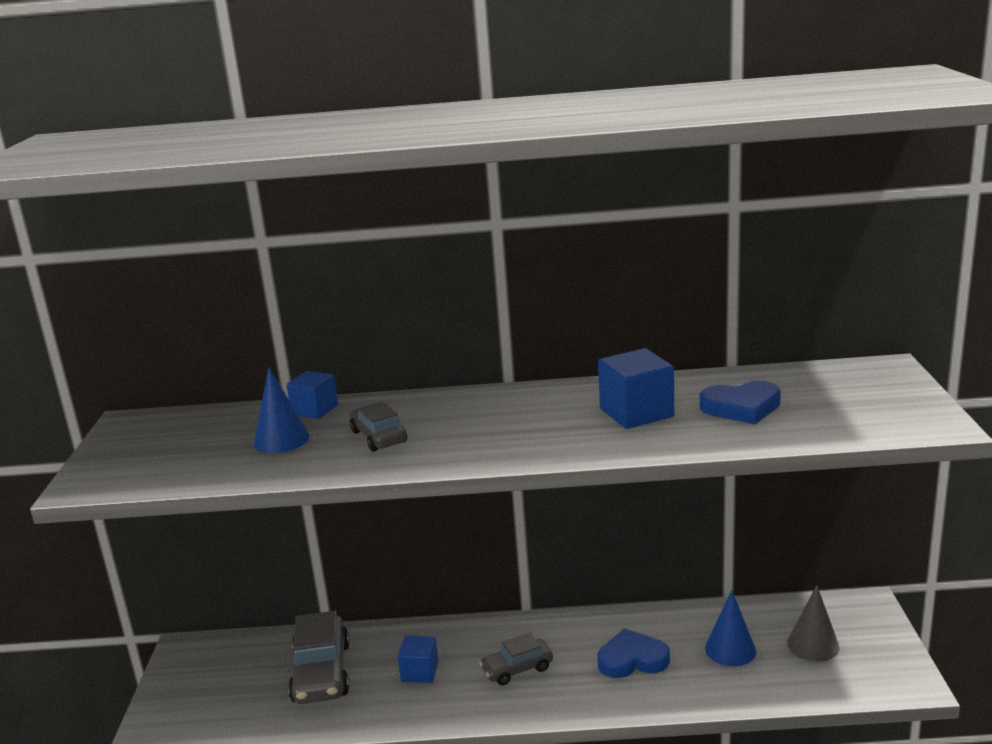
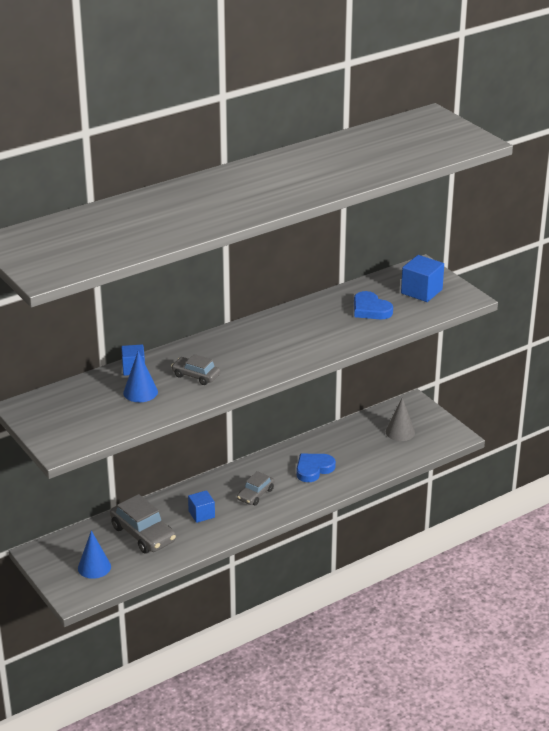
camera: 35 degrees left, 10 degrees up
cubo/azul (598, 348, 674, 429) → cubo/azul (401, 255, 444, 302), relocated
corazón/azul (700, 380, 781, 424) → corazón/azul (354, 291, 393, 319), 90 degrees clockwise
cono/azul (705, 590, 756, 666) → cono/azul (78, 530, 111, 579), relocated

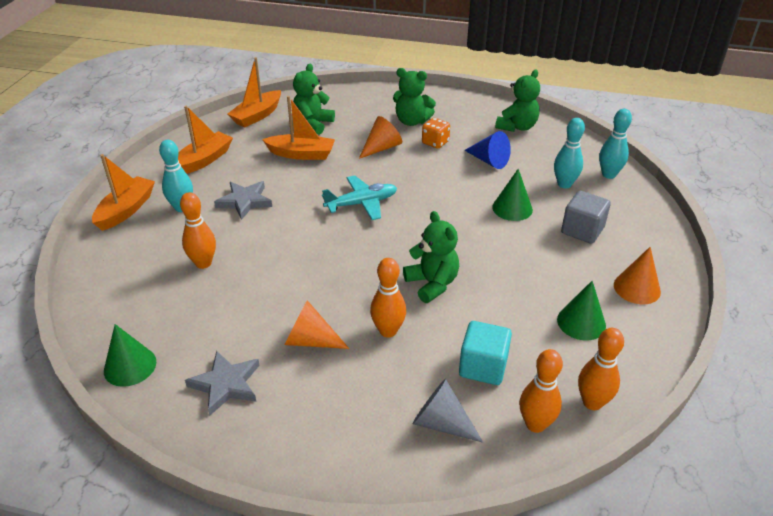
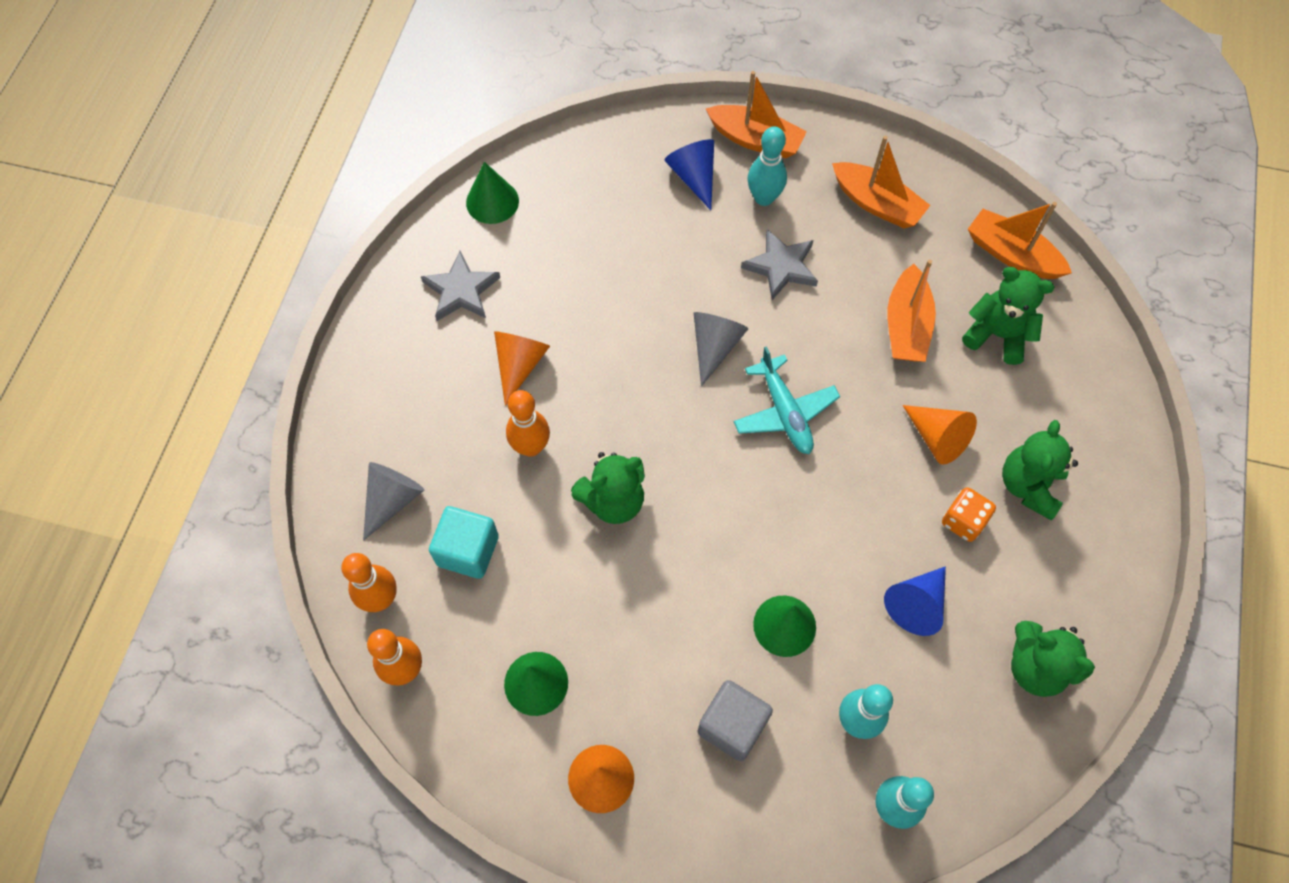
camera: 90 degrees right, 25 degrees up
bolo/naranja (180, 192, 216, 269) → -
- → cono/azul (665, 139, 714, 210)
- → cono/gris (694, 312, 748, 386)

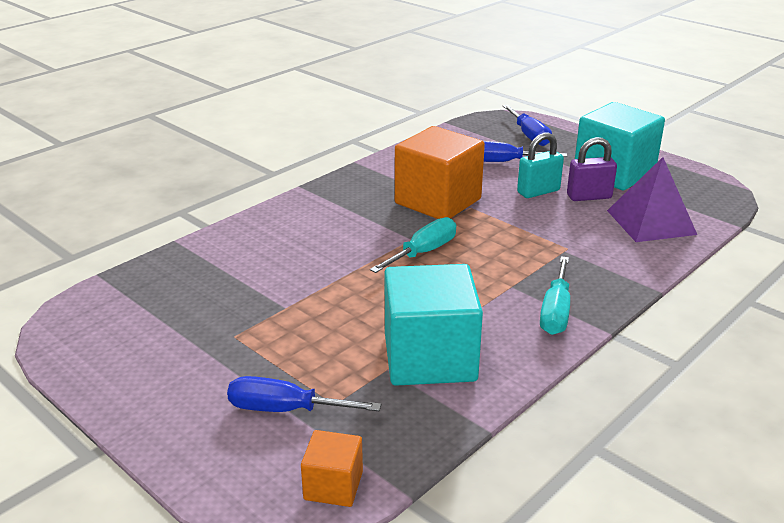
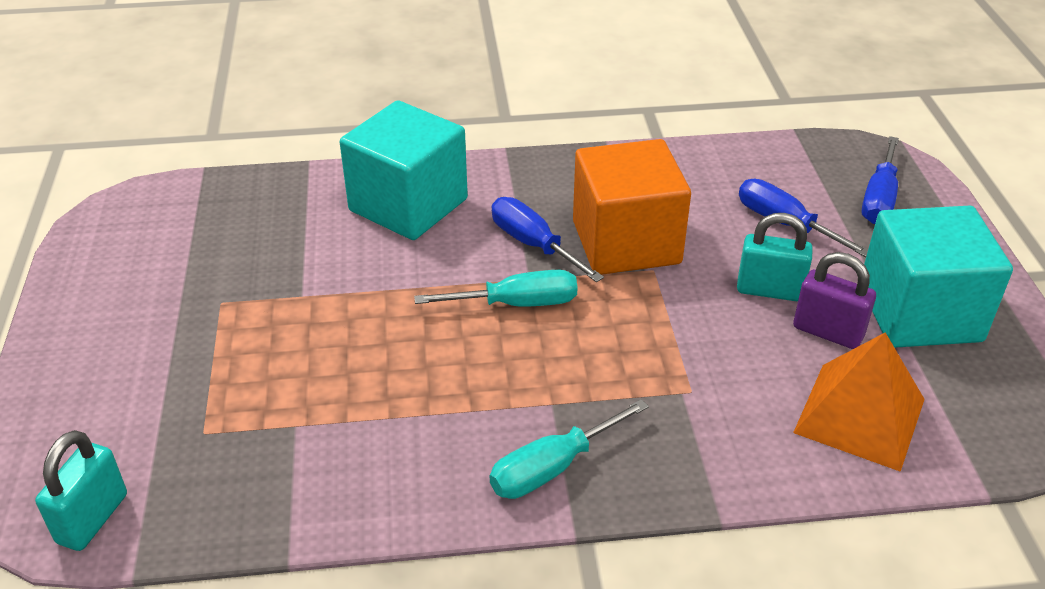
camera: 40 degrees right, 10 degrees up
destornillador/azul (227, 376, 381, 412) → destornillador/azul (492, 197, 604, 282), relocated
cubo/naranja (301, 430, 363, 507) → candado/turquesa (35, 430, 127, 551)
cubo/turquesa (385, 264, 483, 386) → cubo/turquesa (340, 100, 468, 240), relocated
pirámide/morado (607, 157, 697, 242) → pirámide/naranja (793, 332, 925, 472)

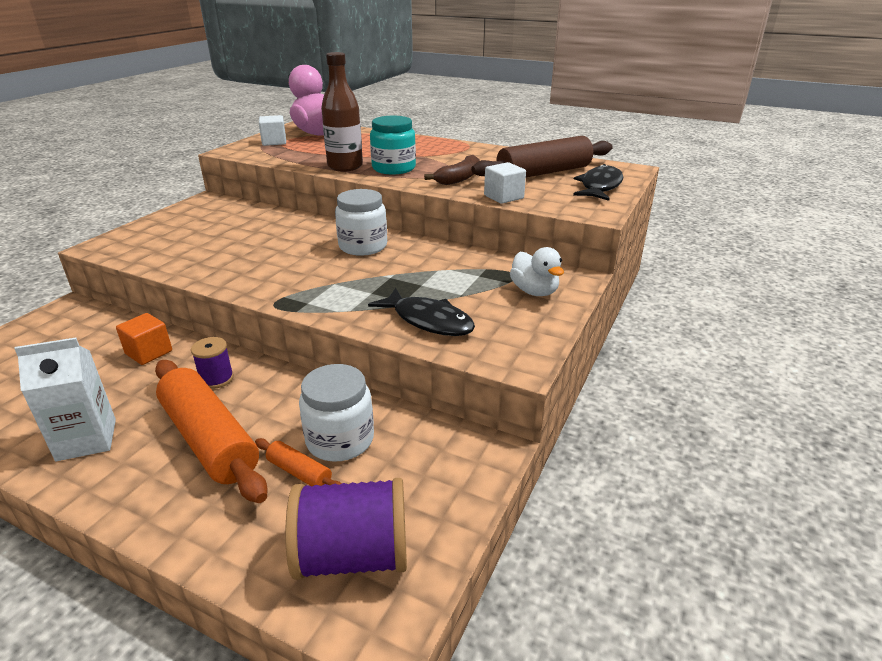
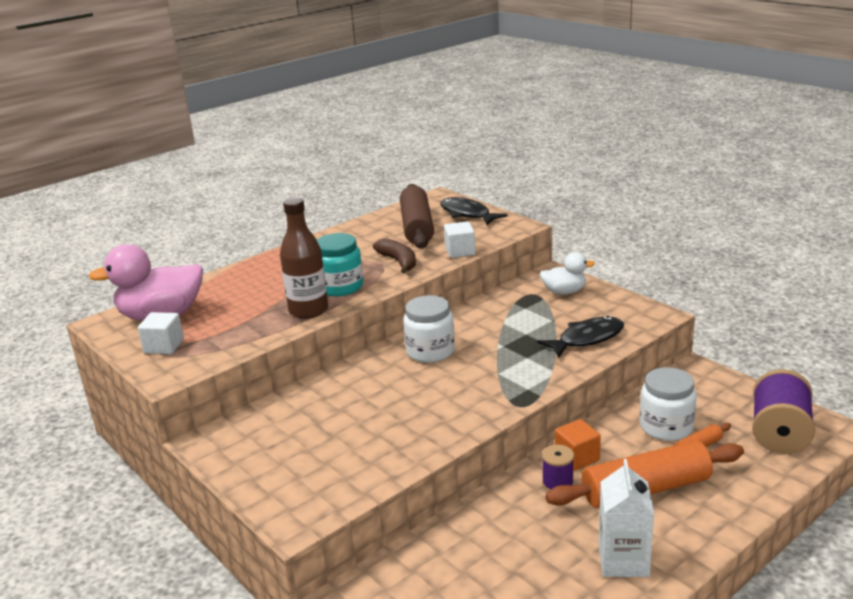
camera: 65 degrees left, 5 degrees down
cubo/naranja (116, 313, 172, 365) → cubo/naranja (555, 419, 601, 471), relocated

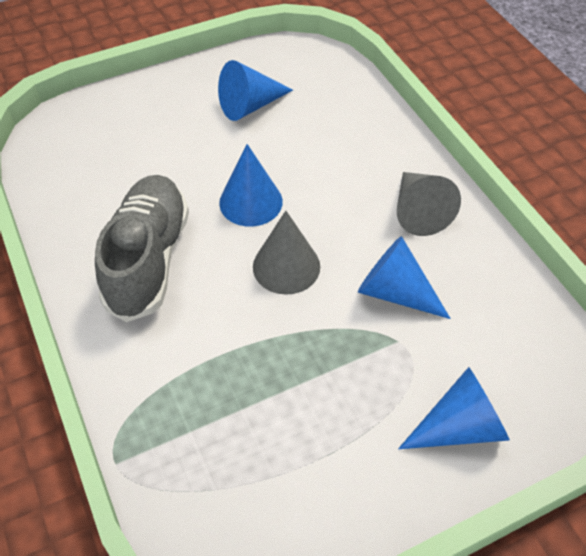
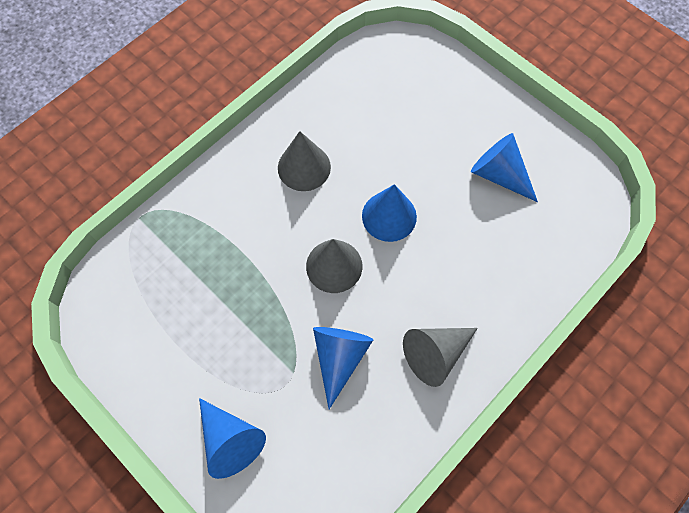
camera: 70 degrees right, 15 degrees up
zapato/gris (95, 175, 189, 322) → cono/gris (278, 131, 331, 191)

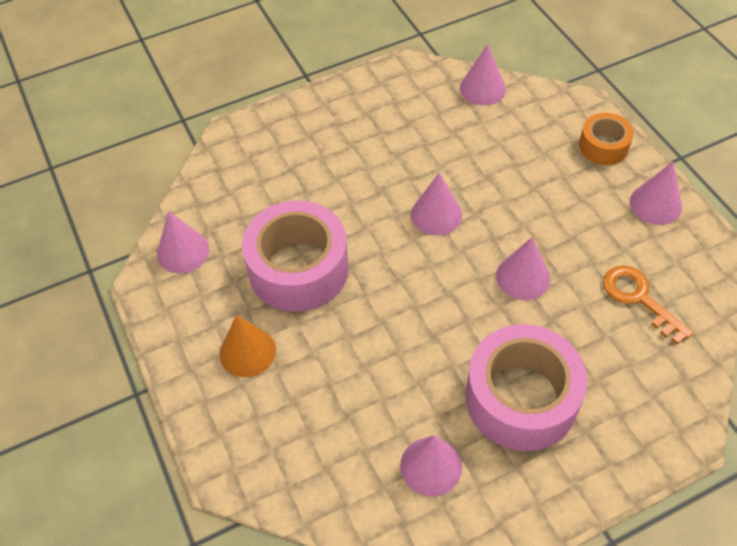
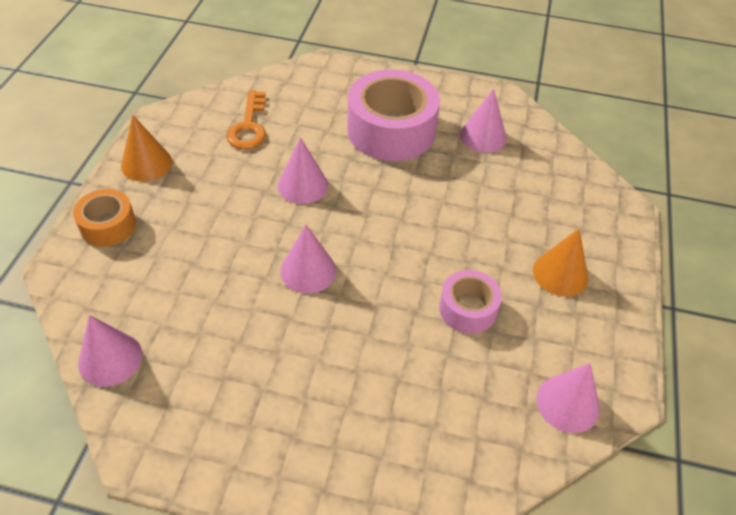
camera: 145 degrees left, 5 degrees down
cinta adhesiva/rosa (242, 200, 349, 312) → cinta adhesiva/rosa (439, 270, 502, 334), x0.53
cono/rosa (630, 162, 682, 225) → cono/naranja (121, 115, 172, 182)

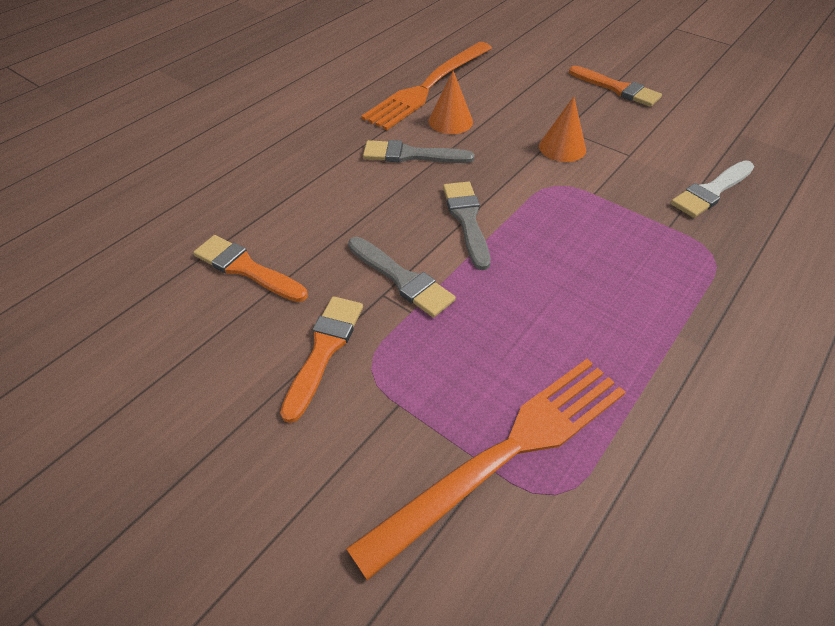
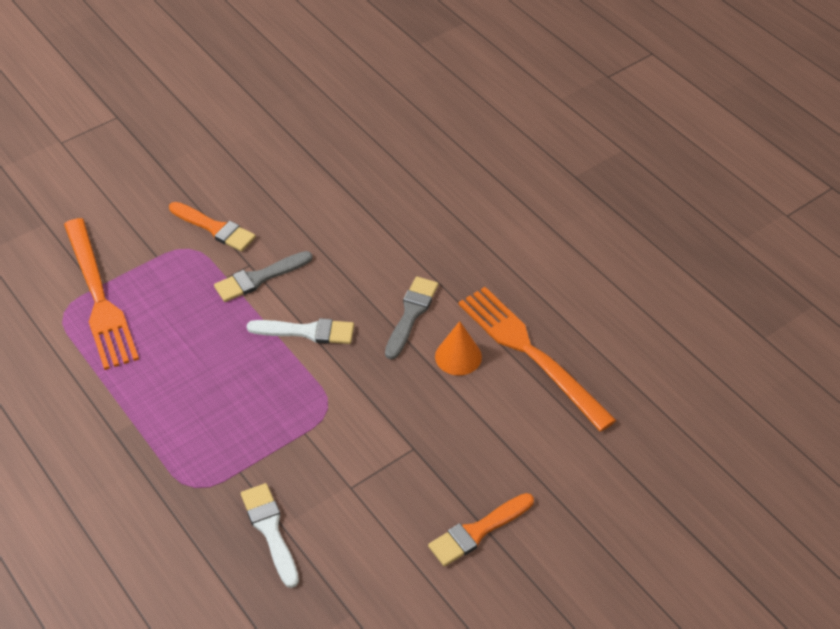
camera: 105 degrees right, 0 degrees up
pincel/naranja (193, 235, 308, 302) → -
pincel/gris (443, 182, 490, 270) → pincel/blanco (247, 318, 354, 344)
cono/naranja (539, 97, 586, 162) → -

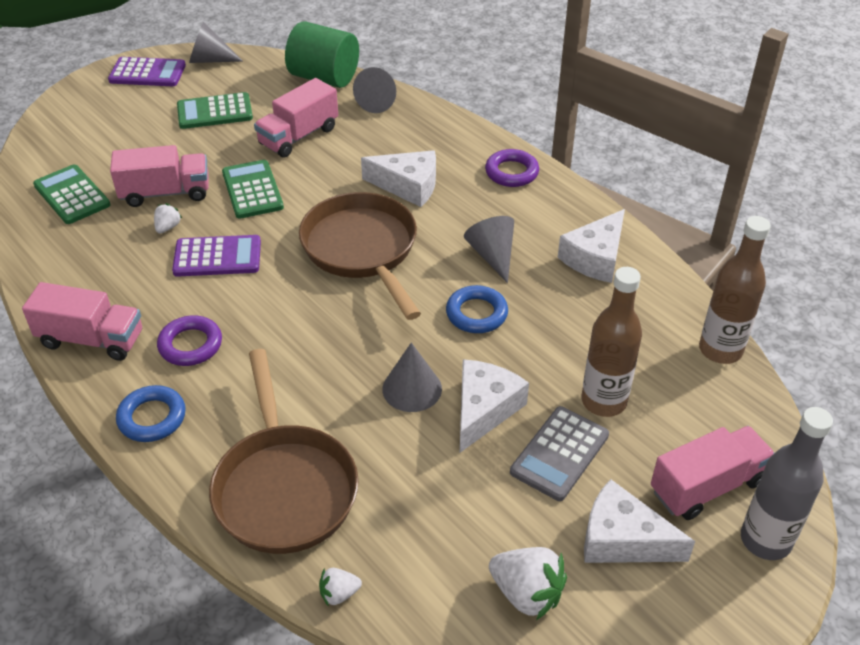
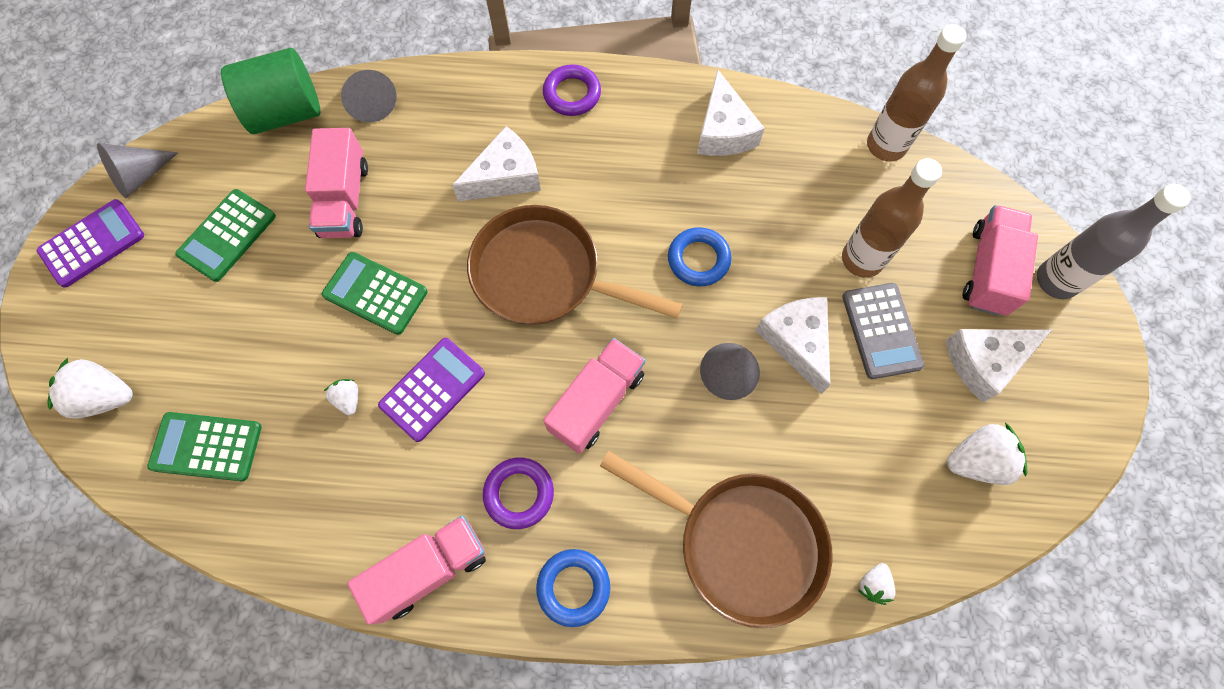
camera: 45 degrees left, 25 degrees up
camión/rosa (110, 145, 209, 207) → camión/rosa (543, 338, 646, 454), relocated
cono/gris (464, 216, 514, 283) → -
- → fresa/blanco (48, 358, 133, 419)

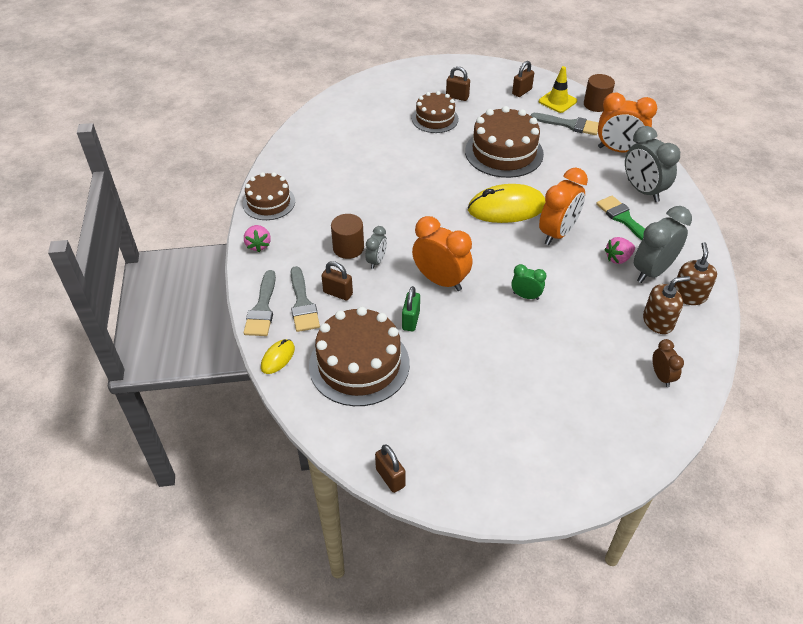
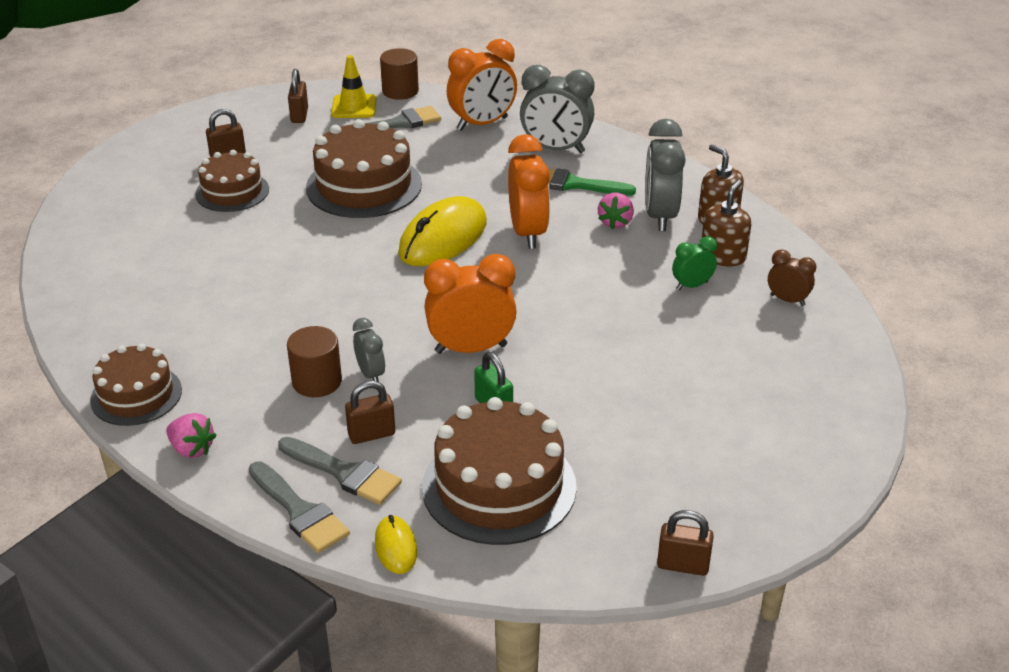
camera: 45 degrees left, 10 degrees down
despertador/verde (511, 264, 547, 300) → despertador/verde (672, 236, 717, 290), relocated

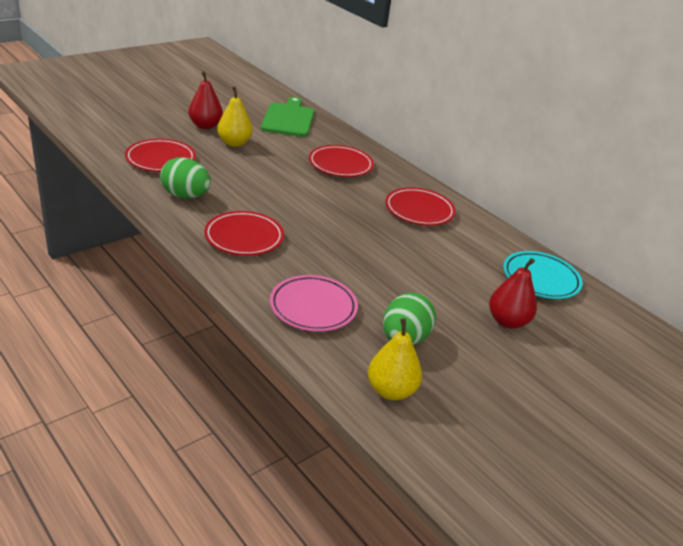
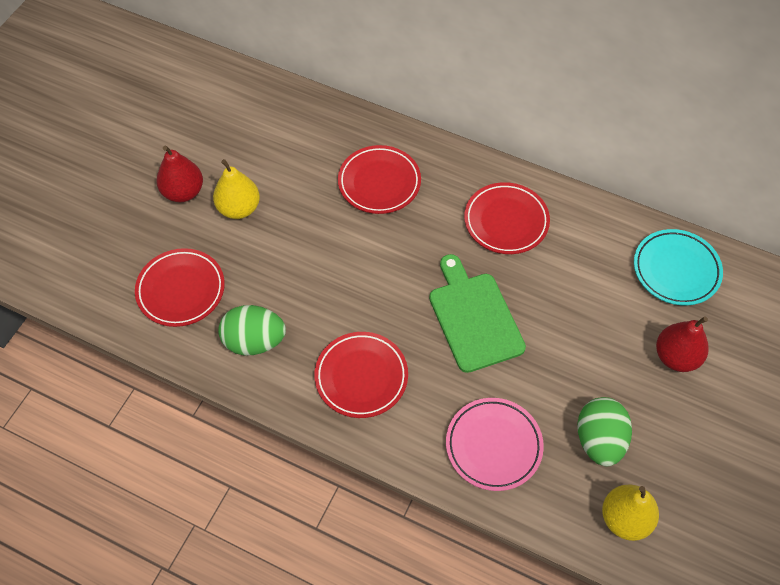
camera: 20 degrees left, 25 degrees up
tabla de cortar/verde (261, 97, 314, 137) → tabla de cortar/verde (429, 254, 526, 373), relocated

